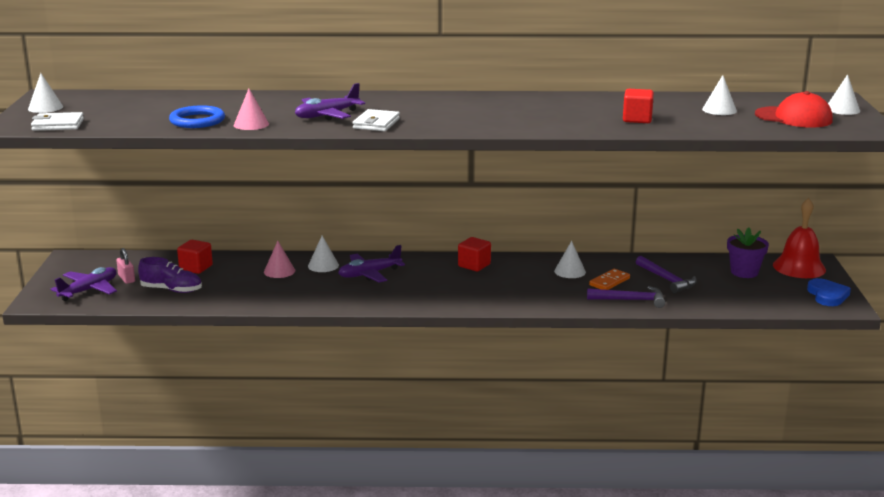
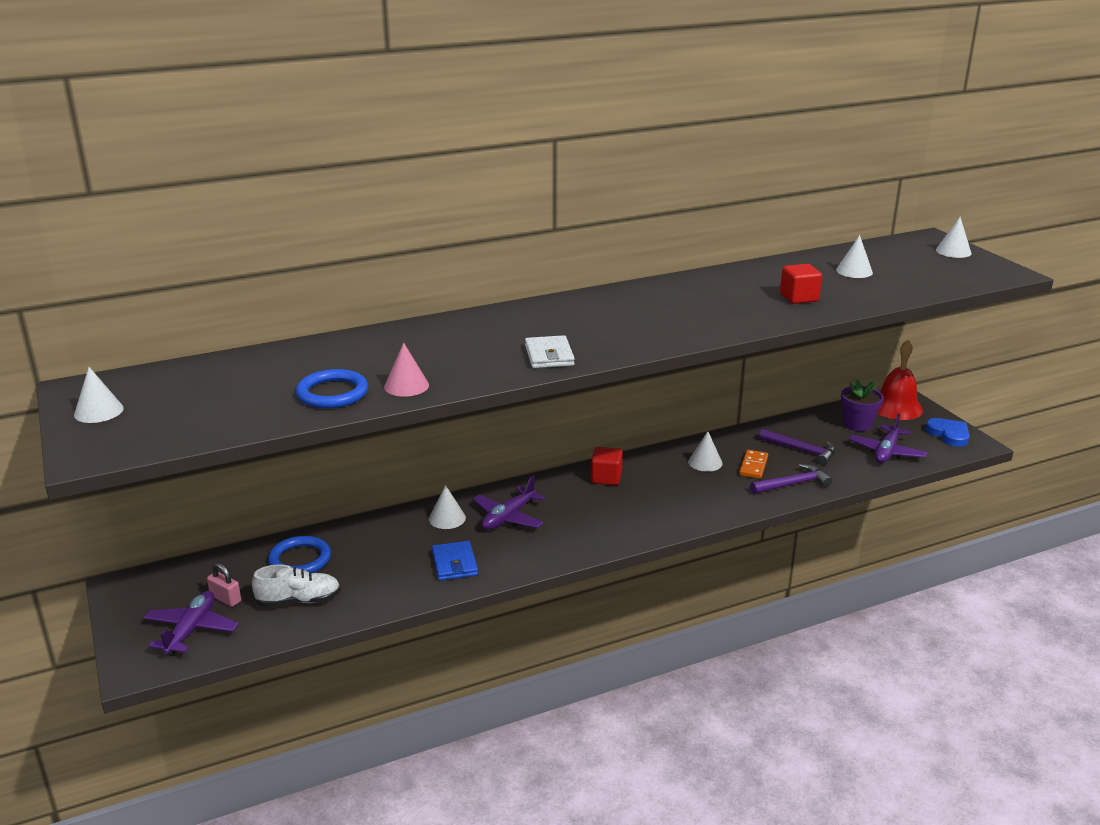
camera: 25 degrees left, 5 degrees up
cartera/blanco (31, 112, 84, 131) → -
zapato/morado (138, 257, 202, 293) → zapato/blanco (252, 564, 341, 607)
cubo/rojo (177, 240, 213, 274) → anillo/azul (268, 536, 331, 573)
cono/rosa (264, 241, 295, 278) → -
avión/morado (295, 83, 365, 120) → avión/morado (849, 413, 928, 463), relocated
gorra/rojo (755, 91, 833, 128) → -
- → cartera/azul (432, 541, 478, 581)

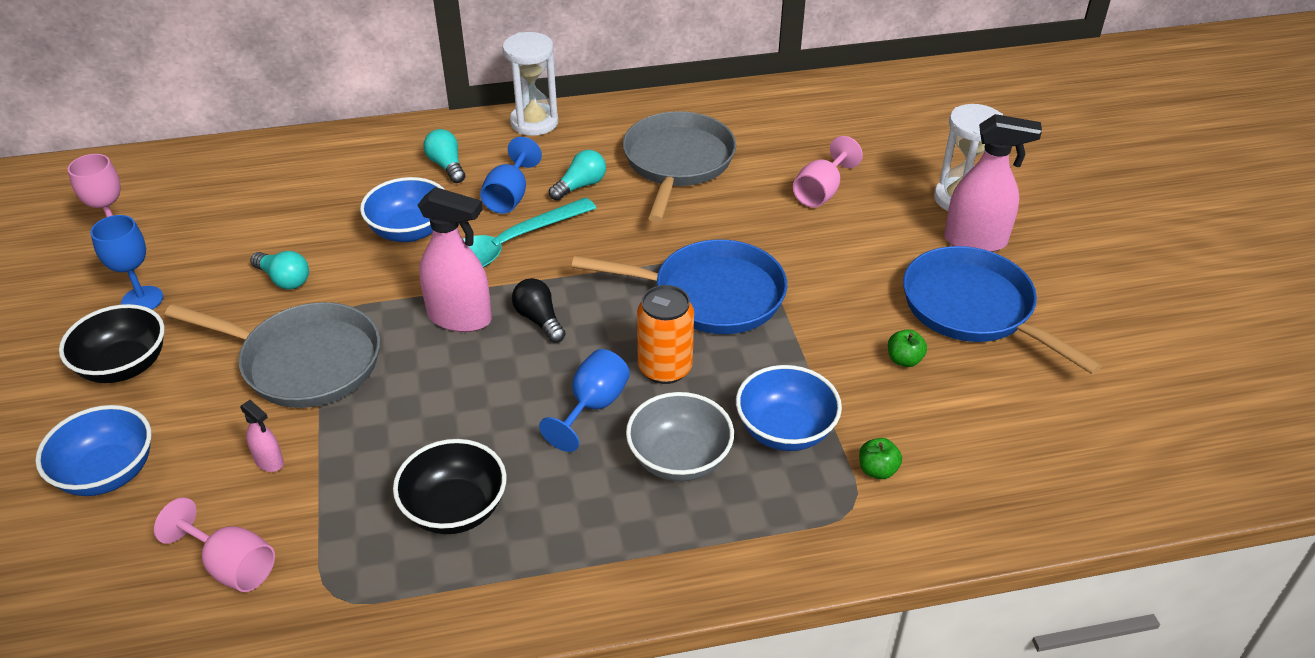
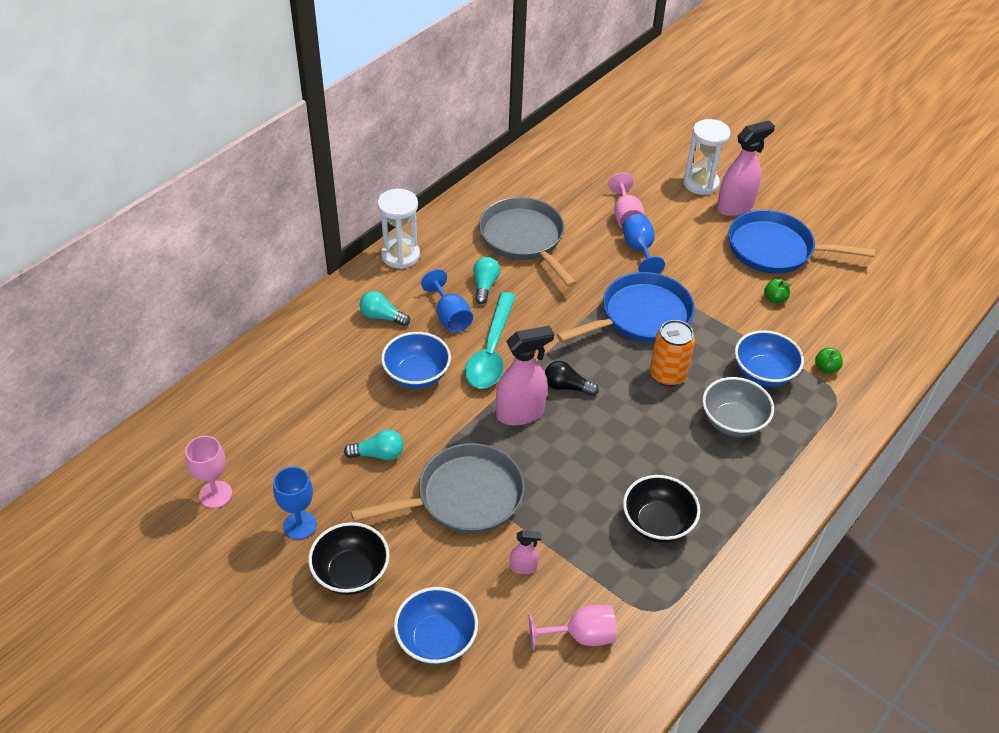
camera: 40 degrees left, 5 degrees up
copa/azul (539, 349, 630, 452) → copa/azul (622, 214, 665, 274), relocated

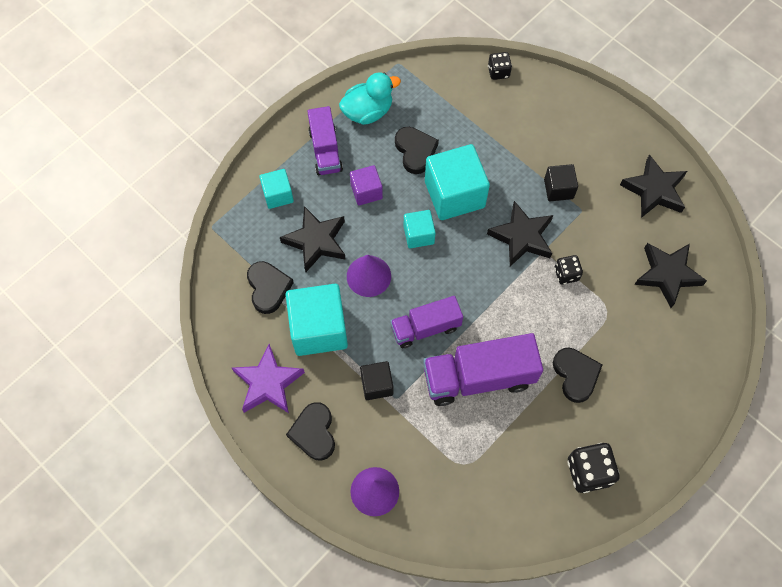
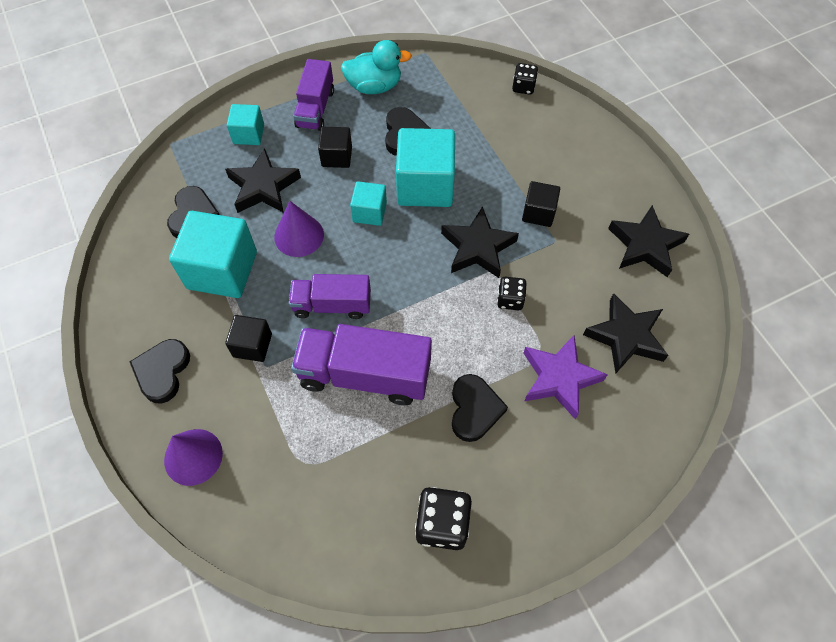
camera: 20 degrees right, 5 degrees down
estrella/morado (232, 344, 305, 413) → estrella/morado (523, 335, 608, 419), relocated
cubo/morado (350, 165, 383, 206) → cubo/negro (318, 127, 352, 168)

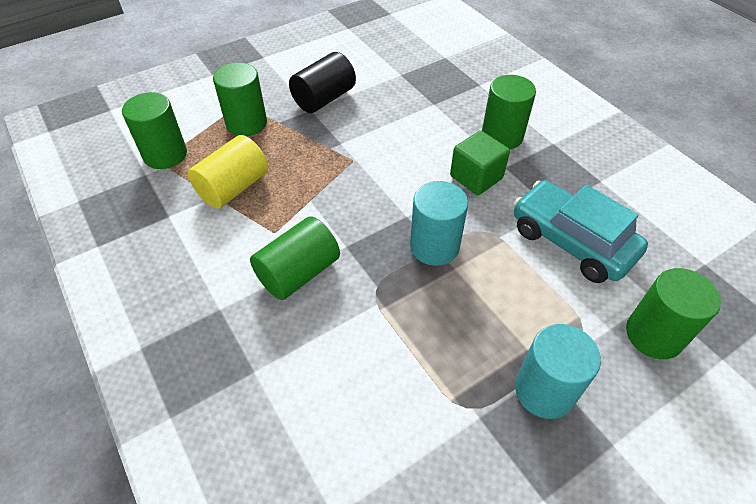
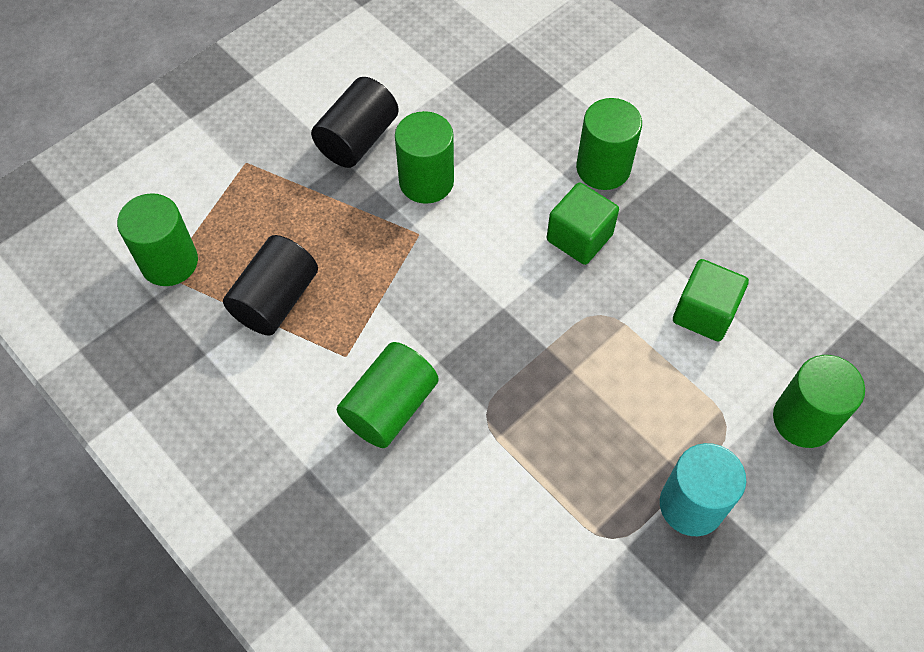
camera: 10 degrees left, 10 degrees up
cilindro/amarillo (188, 135, 268, 209) → cilindro/negro (223, 235, 318, 336)
cilindro/verde (213, 62, 267, 136) → cilindro/verde (395, 111, 454, 204), relocated
cilindro/turquesa (410, 181, 468, 266) → -
coche/turquesa (514, 180, 648, 283) → cubo/verde (673, 259, 749, 342)

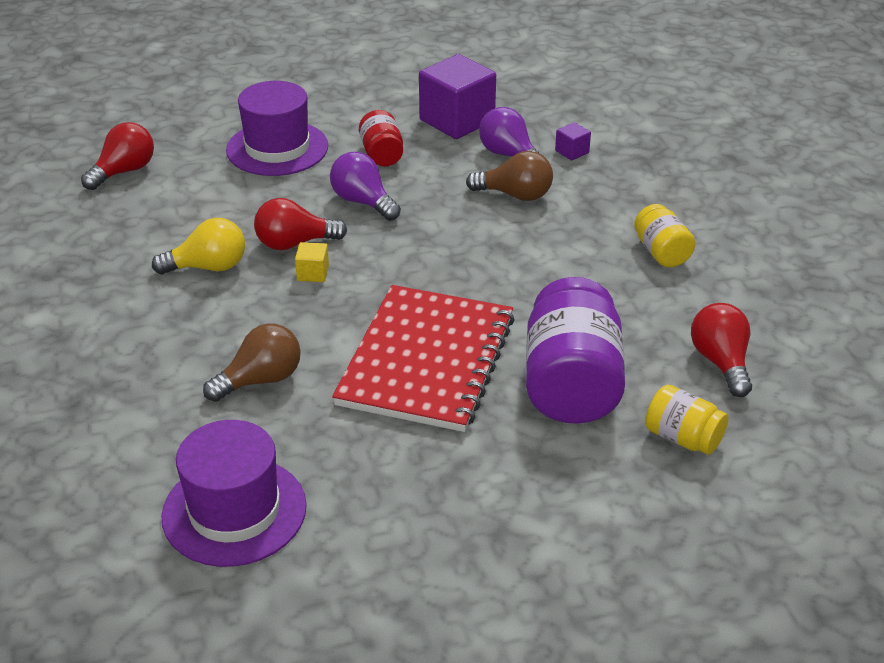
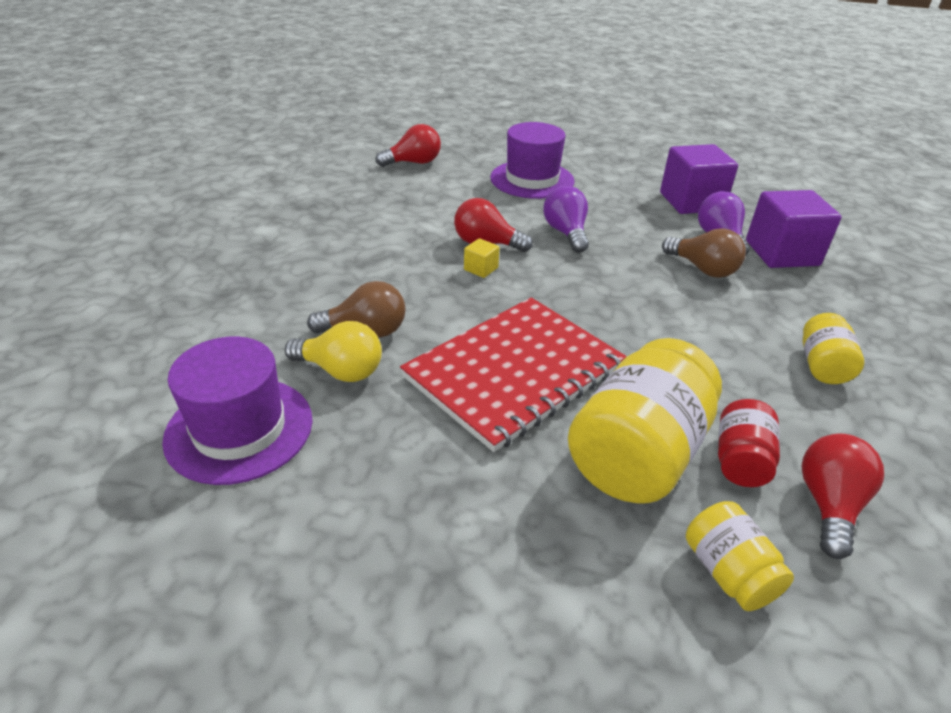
camera: 30 degrees right, 0 degrees up
bombilla/amarillo (152, 218, 245, 274) → bombilla/amarillo (285, 321, 382, 382), relocated
tarro/rojo (359, 110, 403, 166) → tarro/rojo (718, 399, 780, 487), relocated
tarro/morado (526, 277, 625, 424) → tarro/amarillo (568, 338, 722, 503)
cubo/morado (555, 122, 591, 161) → cubo/morado (746, 190, 842, 268), x2.30

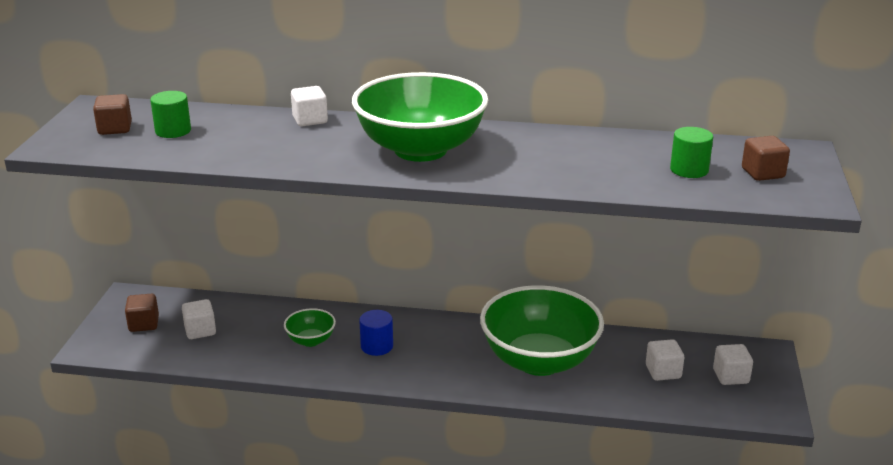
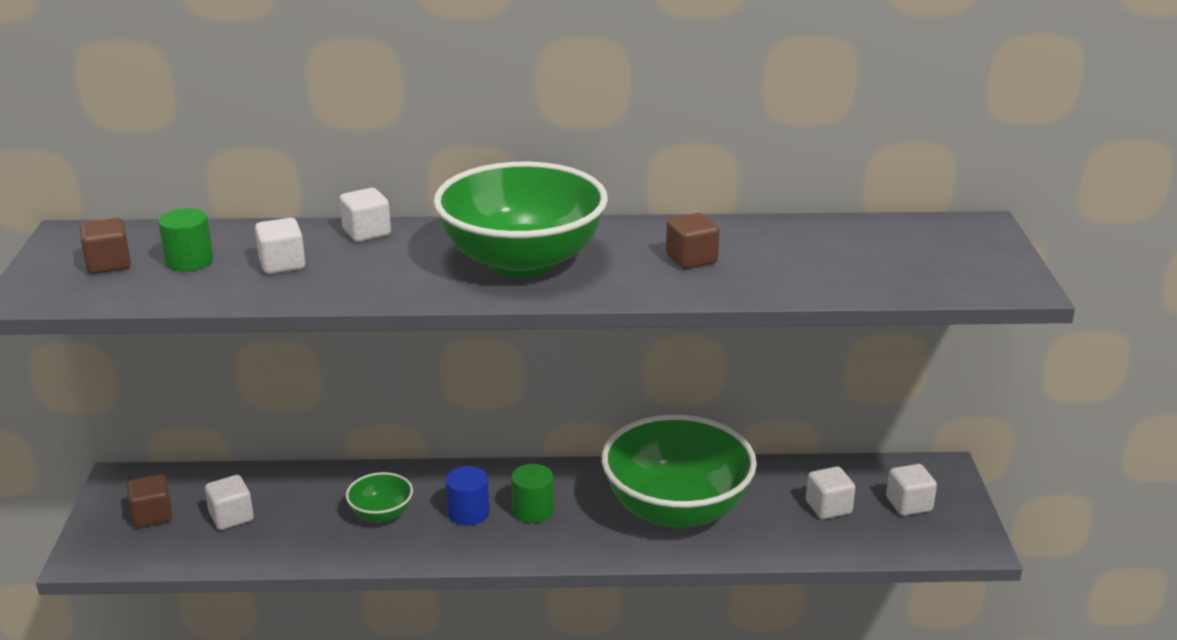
camera: 10 degrees left, 0 degrees up
cilindro/verde (670, 127, 713, 178) → cilindro/verde (511, 464, 554, 523), relocated
cubo/marrón (742, 136, 790, 181) → cubo/marrón (666, 213, 720, 269), relocated
- → cubo/blanco (255, 218, 305, 274)

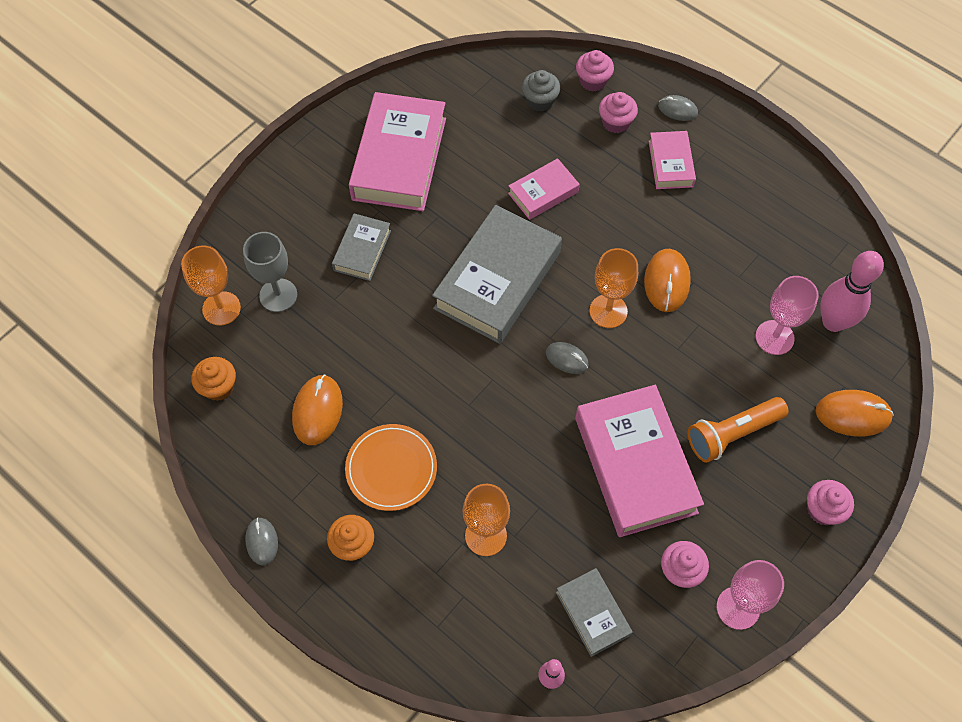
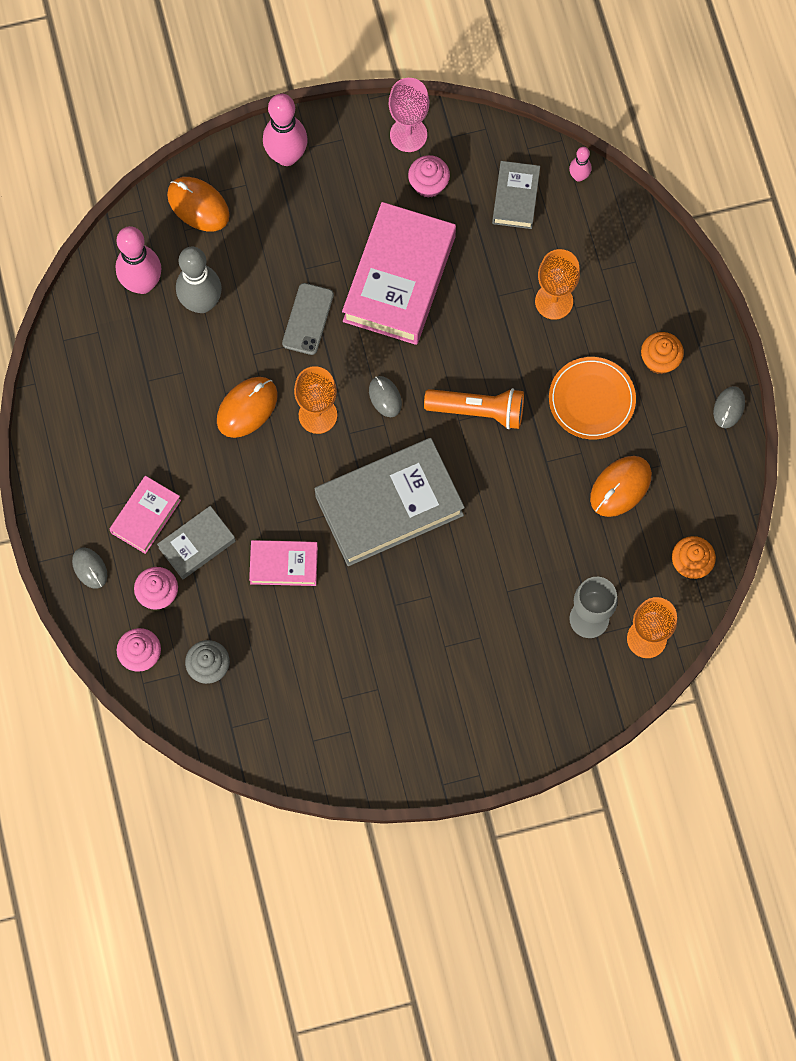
camera: 145 degrees left, 10 degrees up
libro/gris (332, 213, 391, 281) → libro/gris (157, 506, 236, 579), relocated
libro/rosa (349, 92, 446, 211) → -
lámpara de mano/naranja (687, 397, 789, 463) → lámpara de mano/naranja (424, 388, 524, 429), relocated
copa/rosa (755, 276, 819, 355) → bolo/gris (176, 246, 222, 313)
magdalena/rosa (807, 480, 854, 525) → bolo/rosa (263, 94, 308, 166)
- → móvil/gris (282, 283, 334, 355)

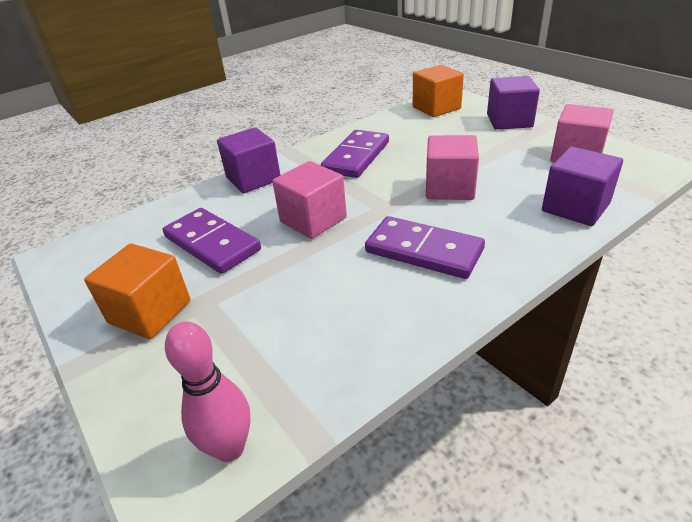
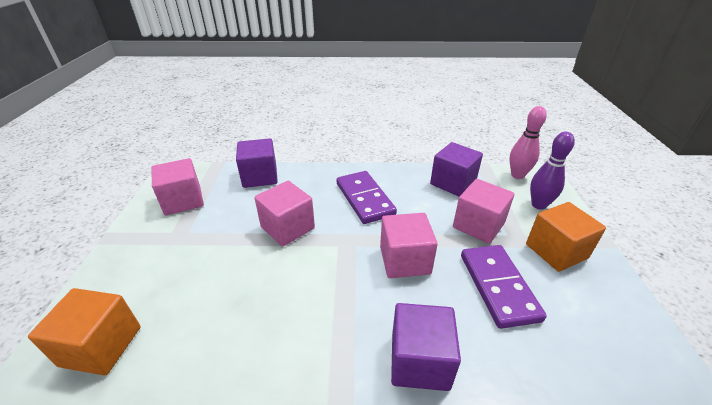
camera: 145 degrees left, 0 degrees up
ficha de dominó/morado (321, 130, 389, 178) → -
cubo/morado (487, 76, 540, 130) → cubo/morado (430, 142, 483, 197), relocated
- → cubo/rosa (453, 179, 514, 244)
- → bolo/morado (530, 132, 575, 210)

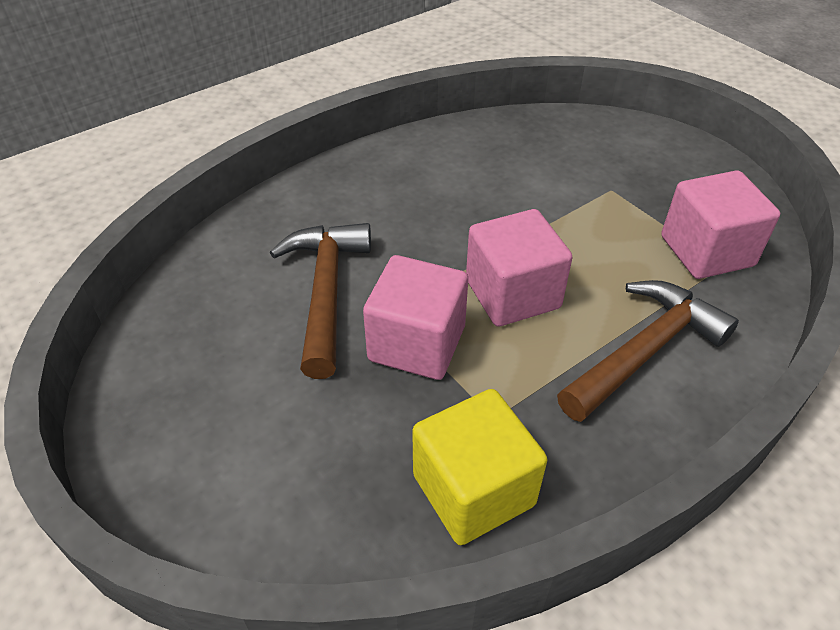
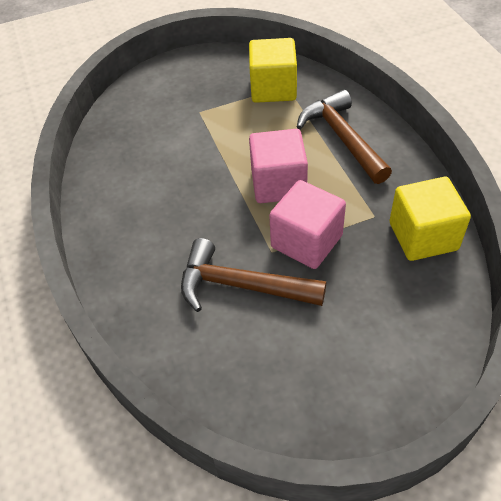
camera: 70 degrees left, 5 degrees up
cubo/rosa (661, 170, 780, 279) → cubo/amarillo (249, 38, 297, 103)

